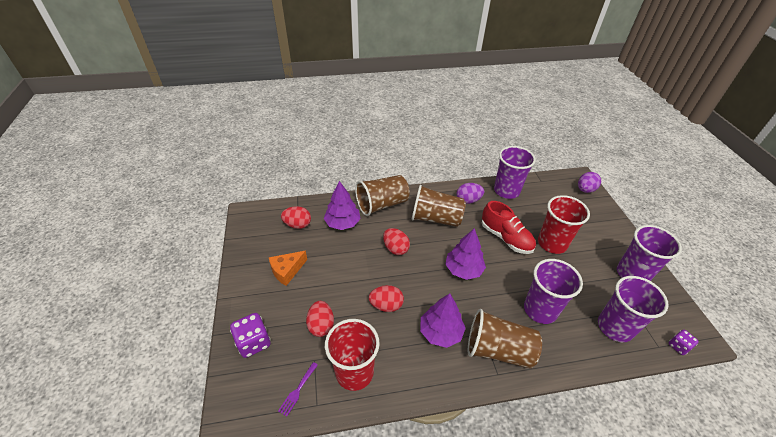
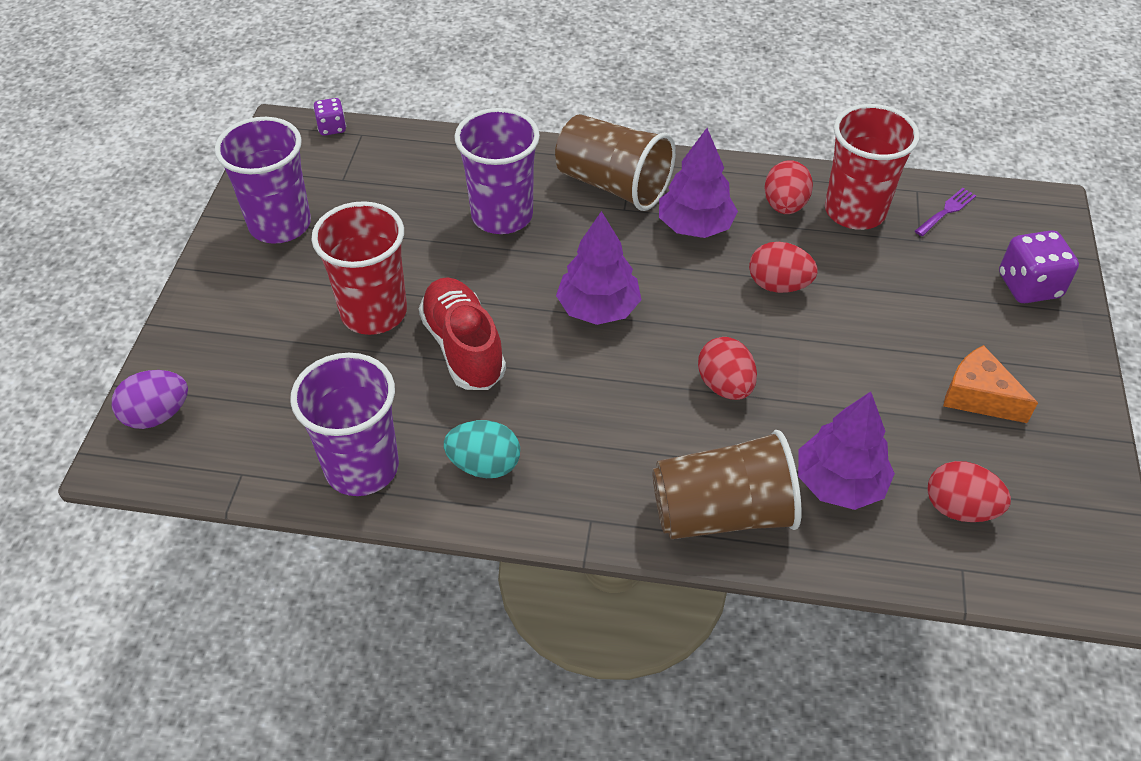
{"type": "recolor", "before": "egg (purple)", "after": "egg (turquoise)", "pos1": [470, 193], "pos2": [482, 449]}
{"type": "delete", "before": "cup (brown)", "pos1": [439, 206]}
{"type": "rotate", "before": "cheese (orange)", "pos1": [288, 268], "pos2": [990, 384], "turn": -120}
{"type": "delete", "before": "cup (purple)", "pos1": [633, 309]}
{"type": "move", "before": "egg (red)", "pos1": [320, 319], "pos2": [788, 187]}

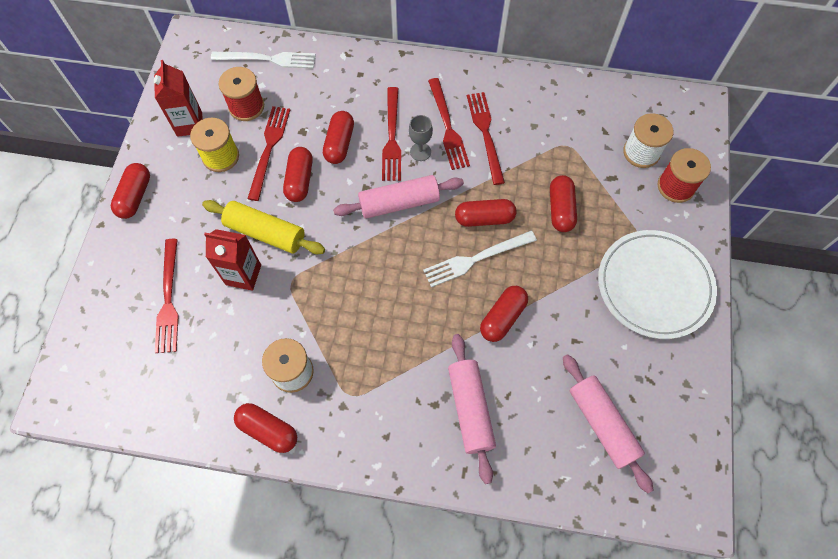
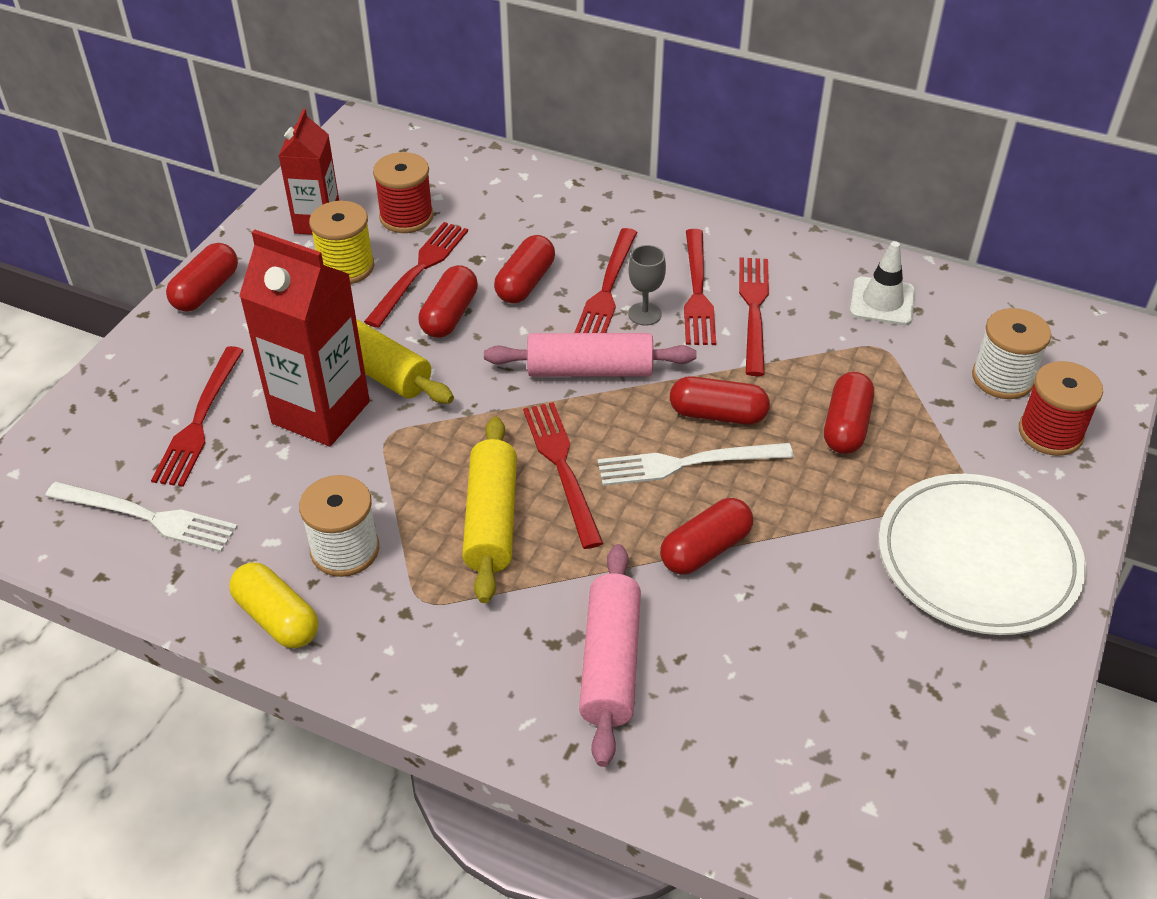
{"type": "move", "before": "fork (white)", "pos1": [263, 60], "pos2": [141, 517]}
{"type": "resize", "before": "carton (red)", "pos1": [232, 260], "pos2": [304, 338], "scale": 1.56}
{"type": "delete", "before": "rolling pin (pink)", "pos1": [608, 423]}
{"type": "recolor", "before": "capsule (red)", "after": "capsule (yellow)", "pos1": [265, 428], "pos2": [274, 605]}
{"type": "insert", "after": "traffic cone (white)", "pos2": [882, 283]}
{"type": "insert", "after": "fork (red)", "pos2": [563, 475]}
{"type": "insert", "after": "rolling pin (yellow)", "pos2": [489, 510]}

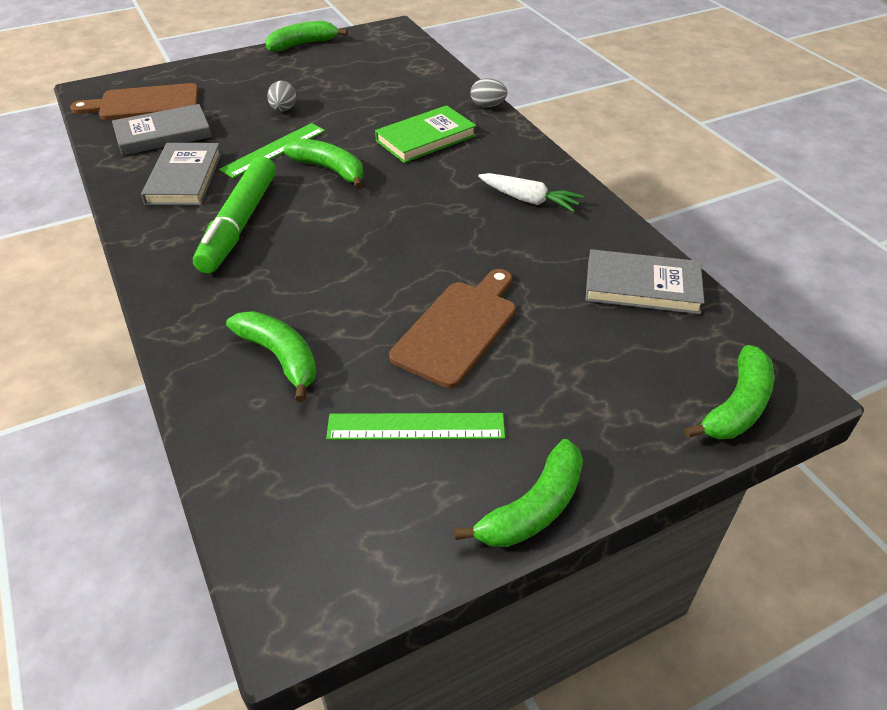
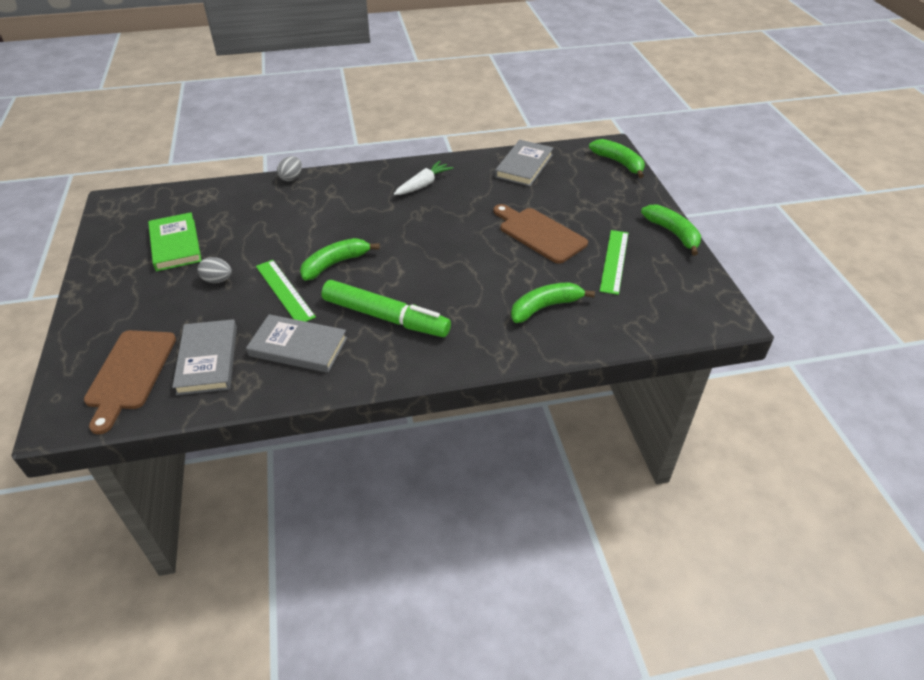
{"type": "delete", "before": "banana (green)", "pos1": [307, 36]}
{"type": "move", "before": "book (green)", "pos1": [425, 134], "pos2": [175, 241]}

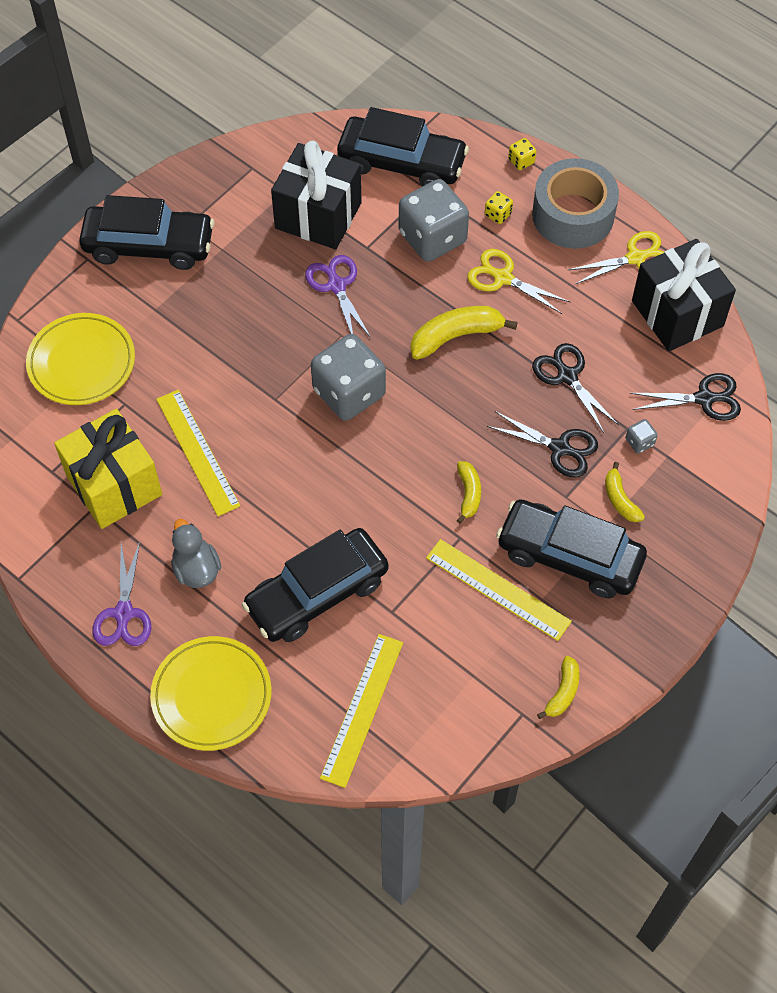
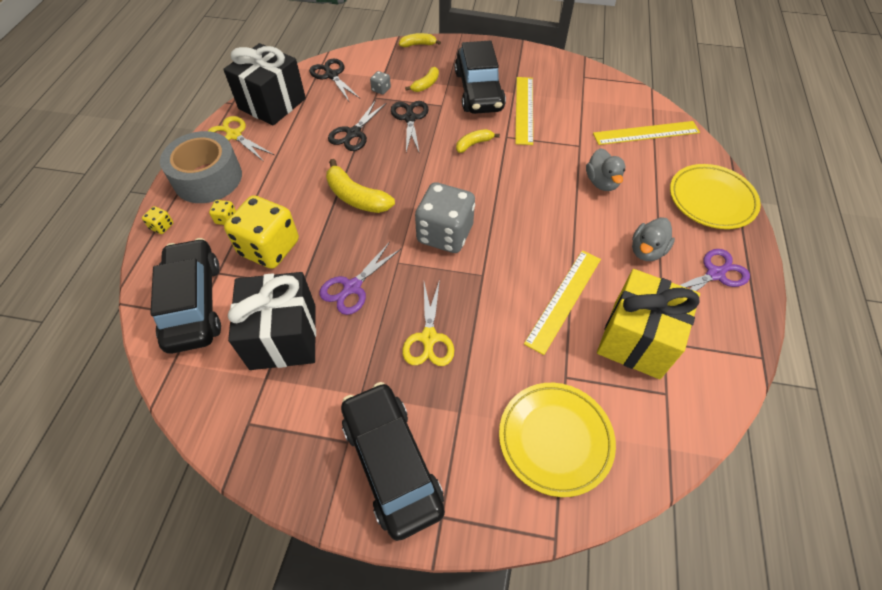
{"type": "recolor", "before": "dice (grey)", "after": "dice (yellow)", "pos1": [434, 220], "pos2": [261, 232]}
{"type": "move", "before": "scissors (yellow)", "pos1": [518, 281], "pos2": [428, 322]}
{"type": "replace", "before": "car (black)", "after": "duck (grey)", "pos1": [315, 585], "pos2": [605, 169]}
{"type": "move", "before": "banana (yellow)", "pos1": [558, 687], "pos2": [420, 40]}

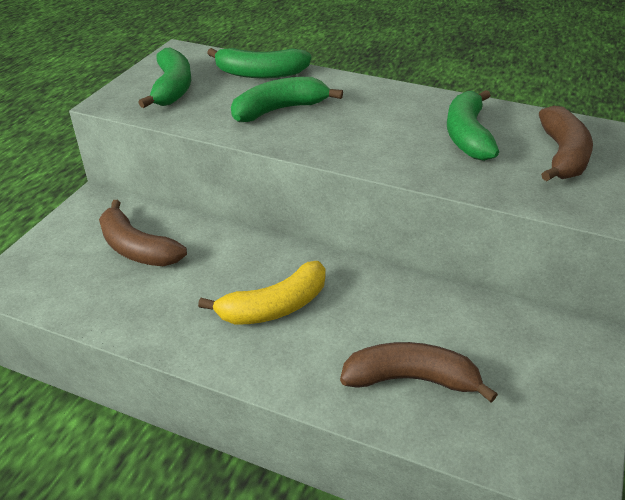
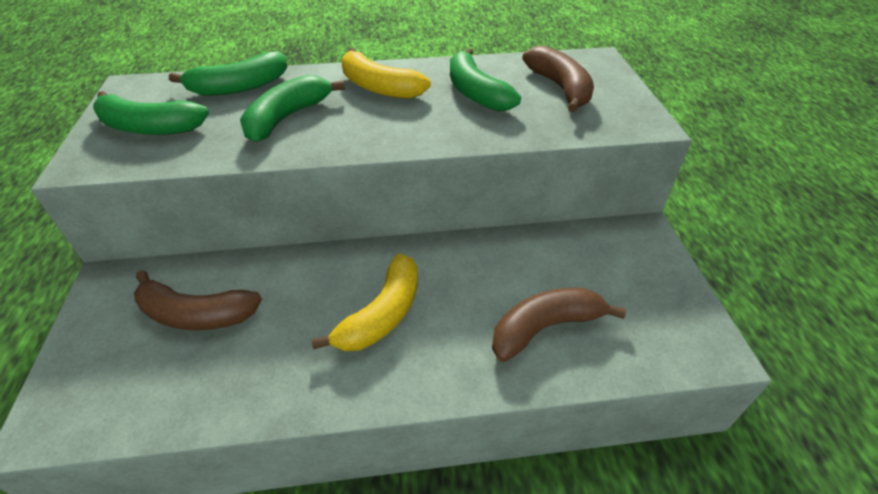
{"type": "rotate", "before": "banana (green)", "pos1": [164, 78], "pos2": [151, 113], "turn": 135}
{"type": "insert", "after": "banana (yellow)", "pos2": [386, 73]}

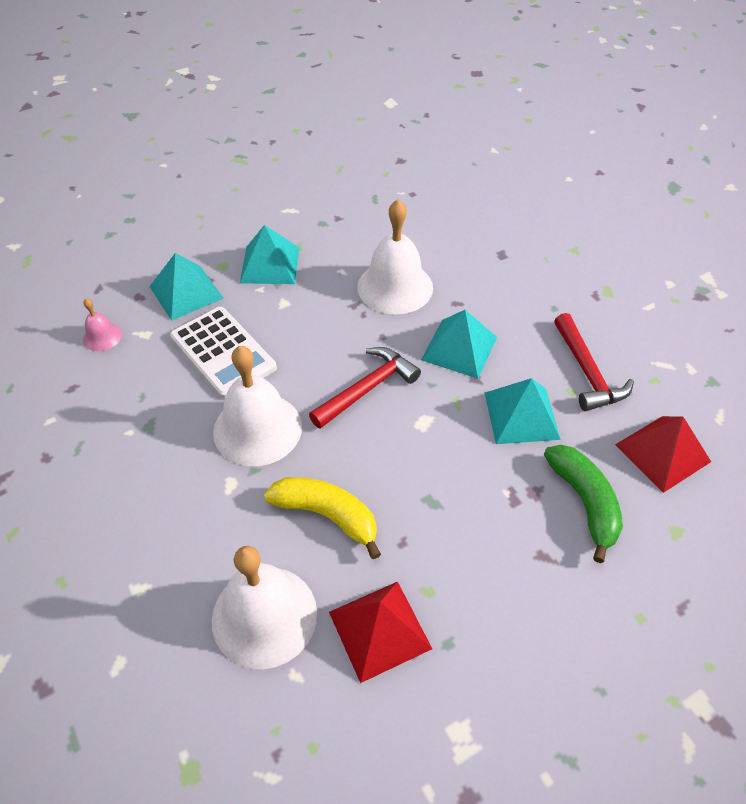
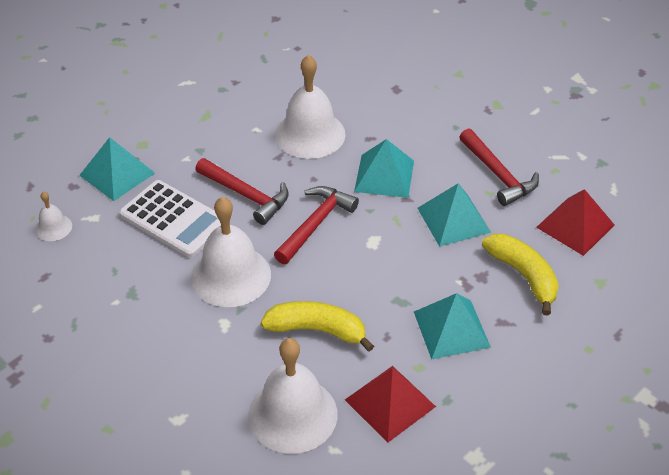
{"type": "move", "before": "pyramid (turquoise)", "pos1": [269, 254], "pos2": [452, 326]}
{"type": "recolor", "before": "bell (pink)", "after": "bell (white)", "pos1": [102, 324], "pos2": [53, 216]}
{"type": "recolor", "before": "banana (green)", "after": "banana (yellow)", "pos1": [583, 504], "pos2": [520, 275]}
{"type": "insert", "after": "hammer (red)", "pos2": [242, 191]}

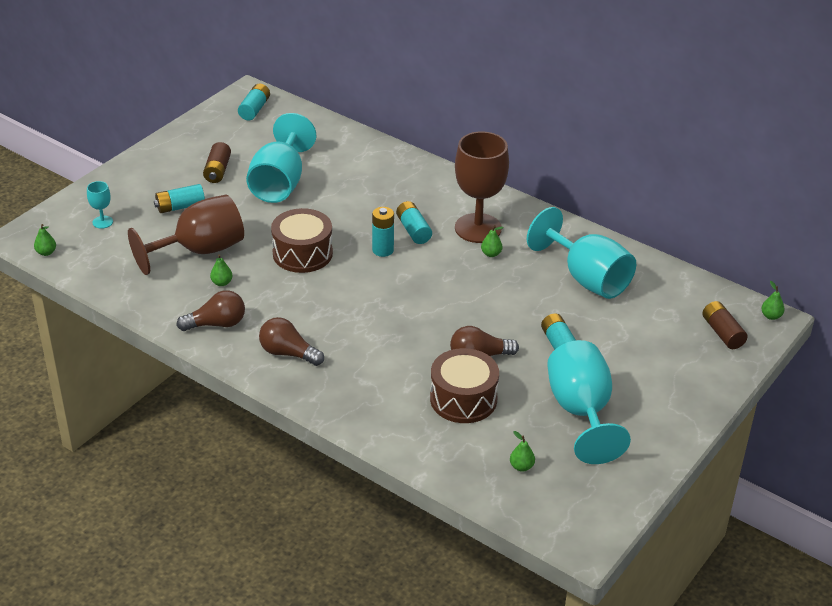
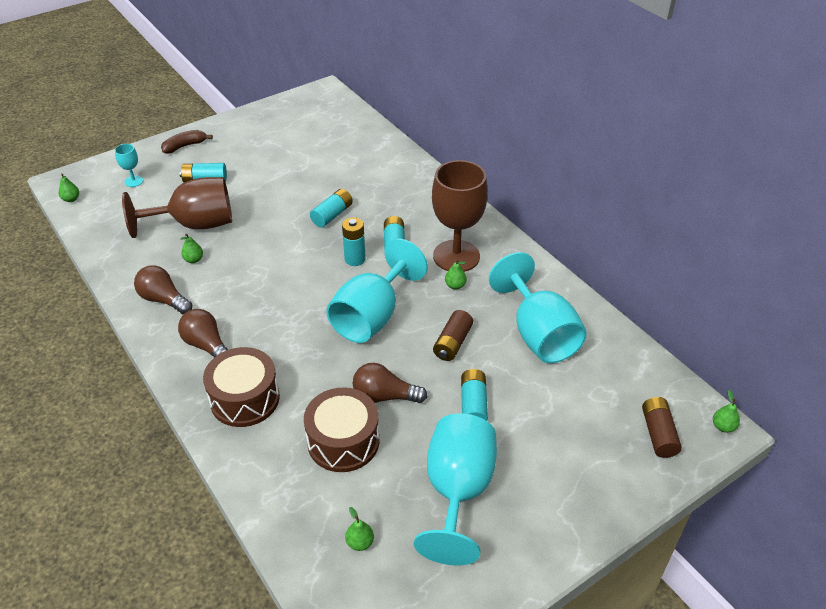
{"type": "move", "before": "battery (turquoise)", "pos1": [254, 102], "pos2": [331, 208]}
{"type": "move", "before": "goblet (turquoise)", "pos1": [281, 158], "pos2": [377, 291]}
{"type": "move", "before": "battery (brown)", "pos1": [217, 162], "pos2": [453, 335]}
{"type": "move", "before": "drum (brown)", "pos1": [302, 240], "pos2": [241, 387]}
{"type": "rotate", "before": "light bulb (brown)", "pos1": [211, 310], "pos2": [163, 290], "turn": -150}
{"type": "insert", "after": "banana (brown)", "pos2": [187, 142]}

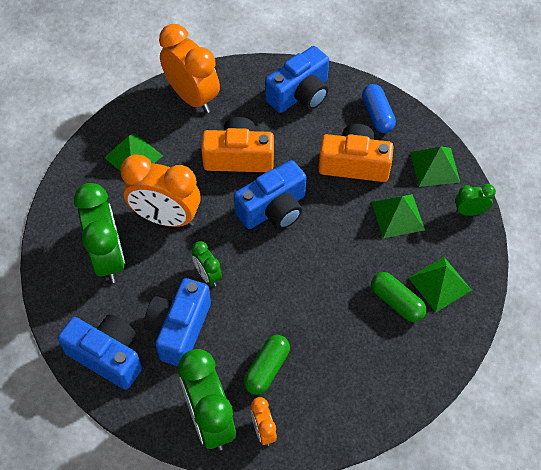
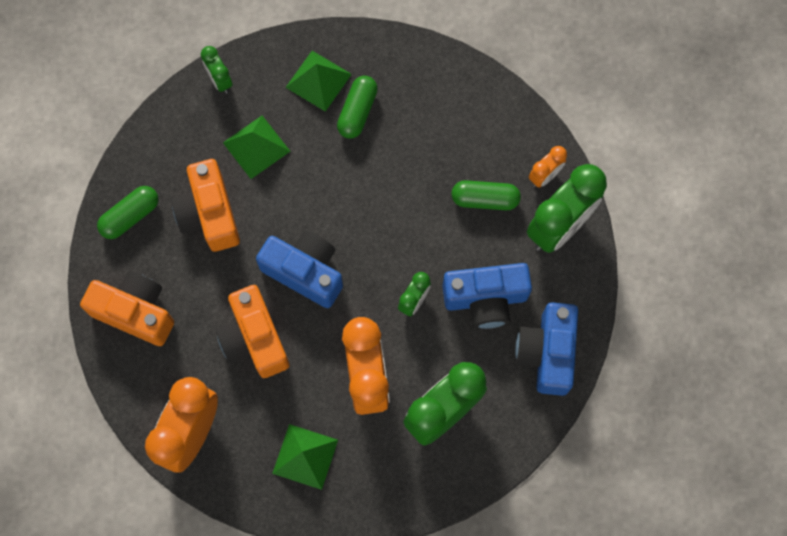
{"type": "recolor", "before": "camera (blue)", "after": "camera (orange)", "pos1": [297, 79], "pos2": [127, 308]}
{"type": "recolor", "before": "capsule (blue)", "after": "capsule (green)", "pos1": [379, 108], "pos2": [128, 212]}
{"type": "delete", "before": "pyramid (green)", "pos1": [435, 166]}

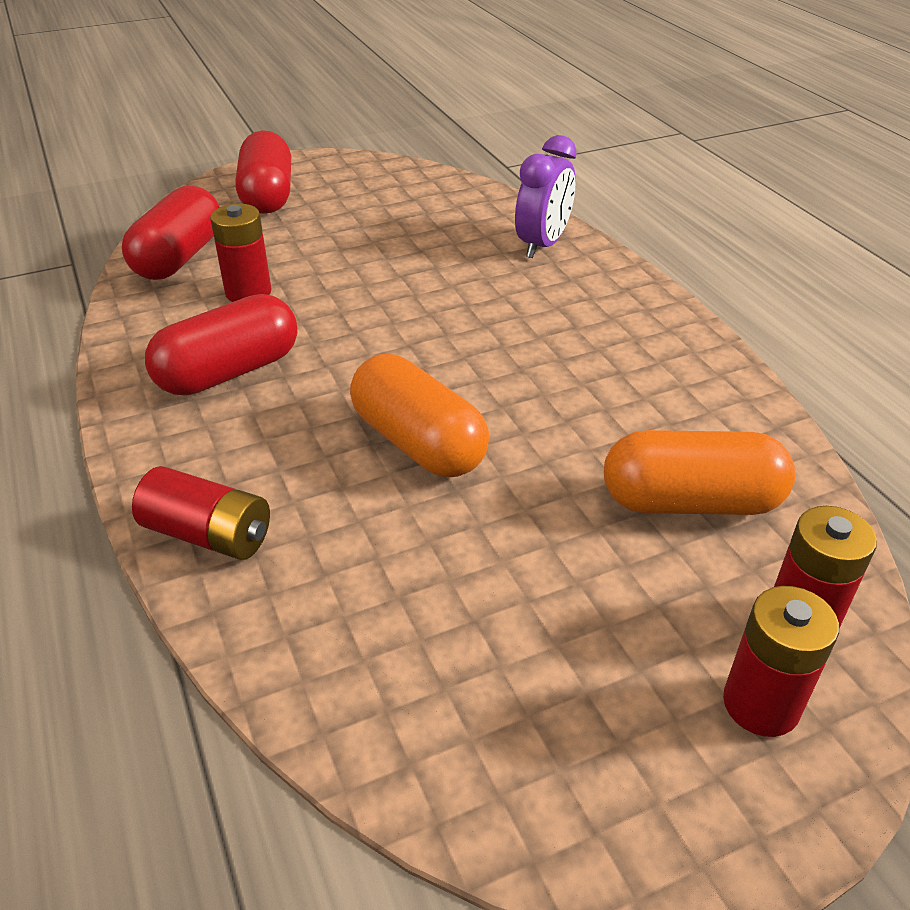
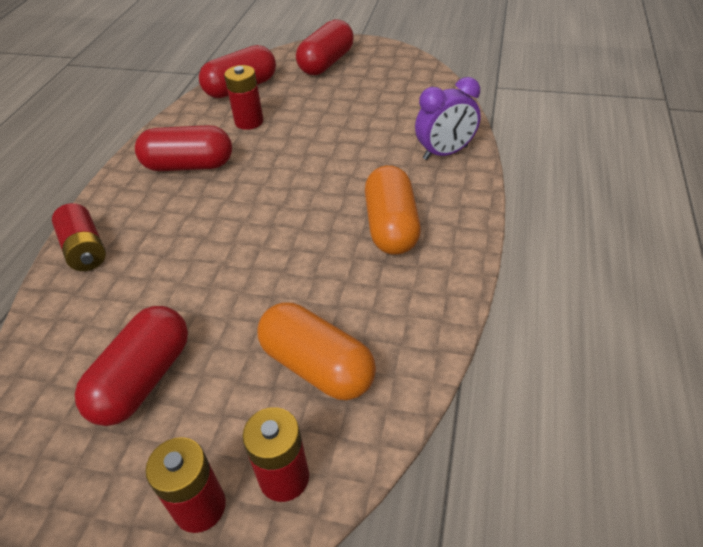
{"type": "move", "before": "capsule (orange)", "pos1": [419, 415], "pos2": [393, 210]}
{"type": "insert", "after": "capsule (red)", "pos2": [131, 366]}

